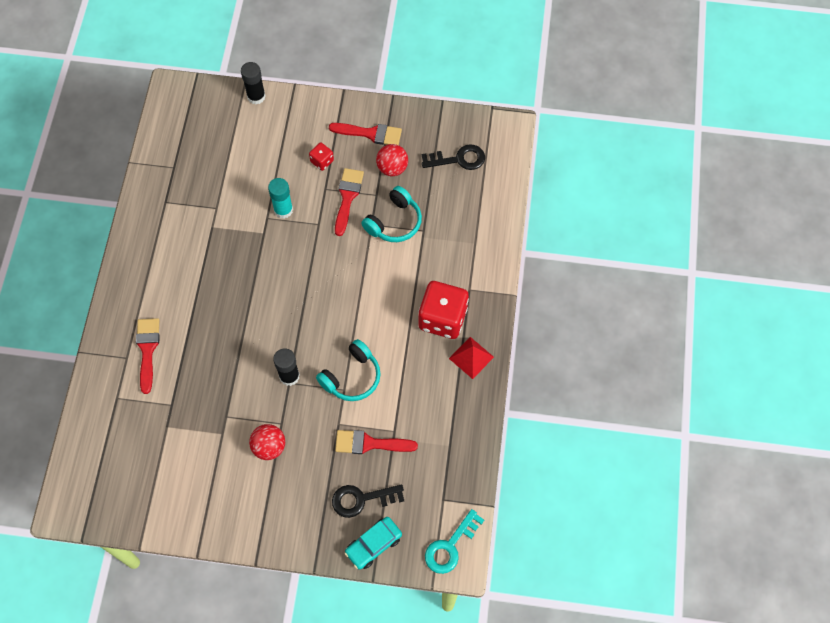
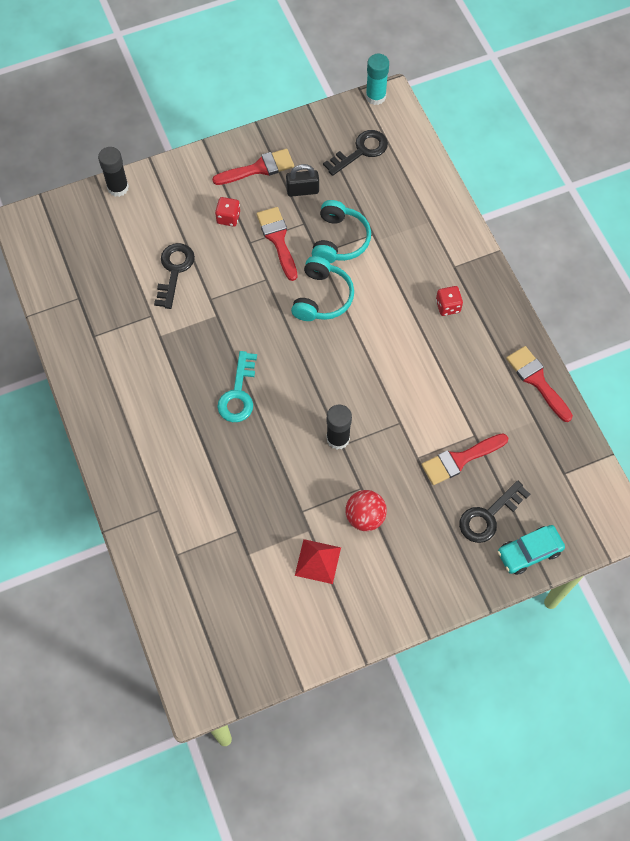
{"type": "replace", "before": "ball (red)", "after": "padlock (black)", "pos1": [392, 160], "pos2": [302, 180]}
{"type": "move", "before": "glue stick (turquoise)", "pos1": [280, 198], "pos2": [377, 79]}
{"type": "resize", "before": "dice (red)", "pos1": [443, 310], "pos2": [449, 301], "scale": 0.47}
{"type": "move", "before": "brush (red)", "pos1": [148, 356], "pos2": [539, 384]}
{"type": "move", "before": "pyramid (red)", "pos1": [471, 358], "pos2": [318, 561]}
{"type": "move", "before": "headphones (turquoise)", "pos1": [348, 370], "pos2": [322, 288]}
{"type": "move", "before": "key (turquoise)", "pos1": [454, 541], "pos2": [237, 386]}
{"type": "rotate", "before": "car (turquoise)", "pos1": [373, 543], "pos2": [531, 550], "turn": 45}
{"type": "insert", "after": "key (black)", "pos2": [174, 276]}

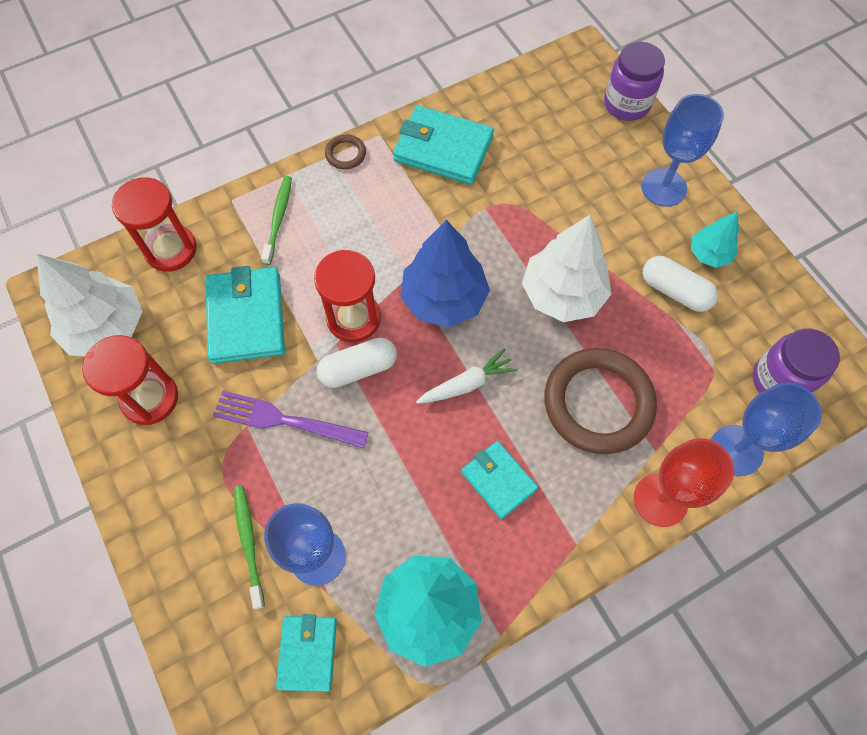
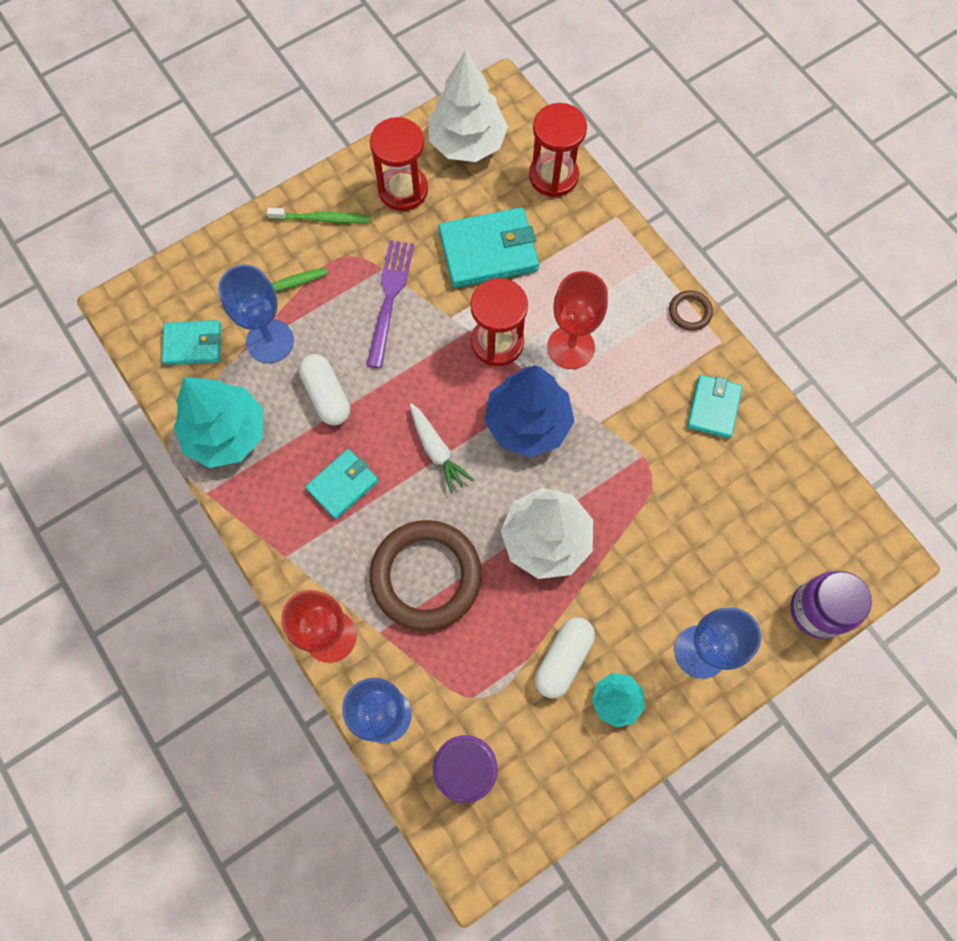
{"type": "resize", "before": "wallet (turquoise)", "pos1": [443, 145], "pos2": [715, 407], "scale": 0.61}
{"type": "move", "before": "toothbrush (green)", "pos1": [276, 220], "pos2": [318, 215]}
{"type": "move", "before": "capsule (white)", "pos1": [356, 363], "pos2": [324, 390]}
{"type": "insert", "after": "goblet (red)", "pos2": [577, 320]}

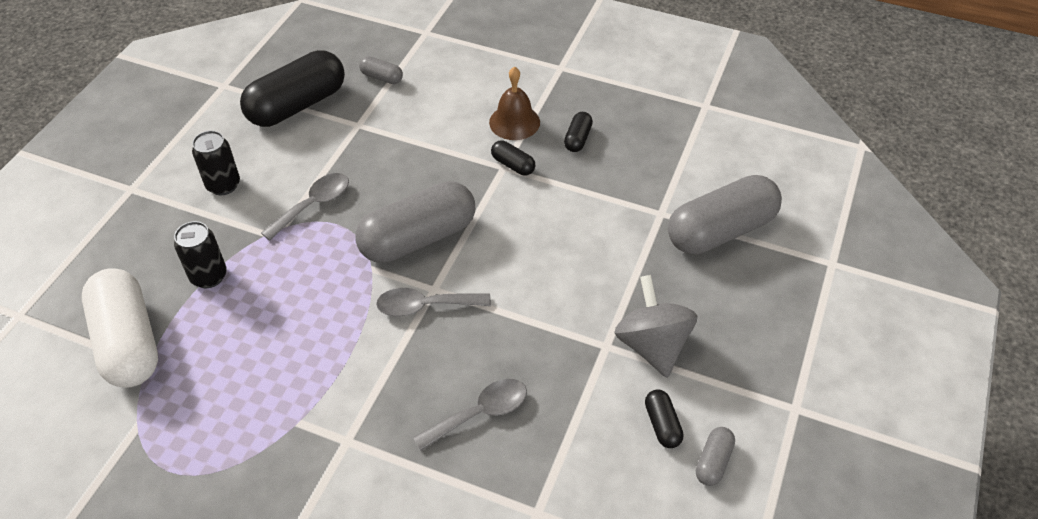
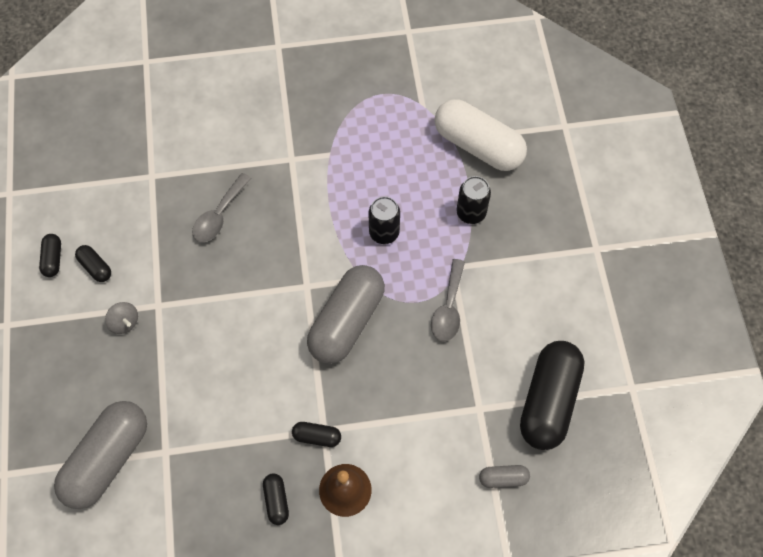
{"type": "move", "before": "can (black)", "pos1": [216, 163], "pos2": [384, 220]}
{"type": "resize", "before": "spinning top (grey)", "pos1": [655, 326], "pos2": [121, 318], "scale": 0.51}
{"type": "delete", "before": "spoon (grey)", "pos1": [433, 302]}
{"type": "recolor", "before": "capsule (grey)", "after": "capsule (black)", "pos1": [715, 456], "pos2": [50, 255]}

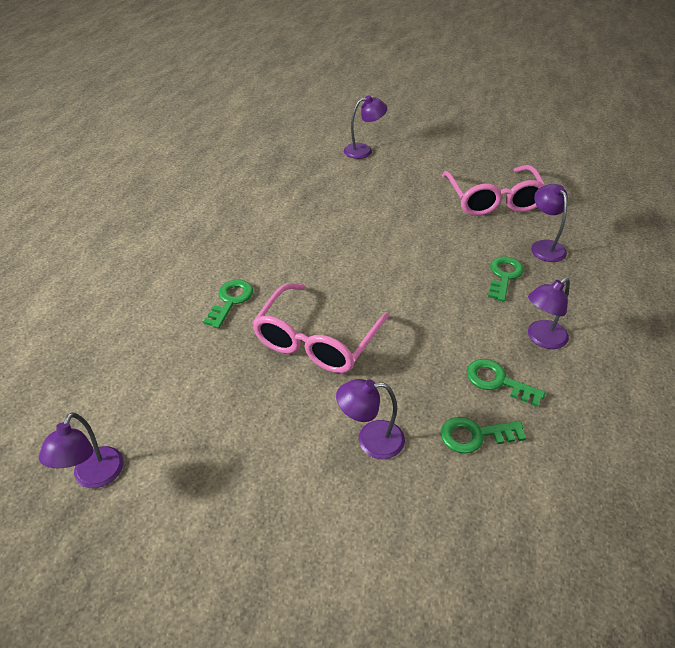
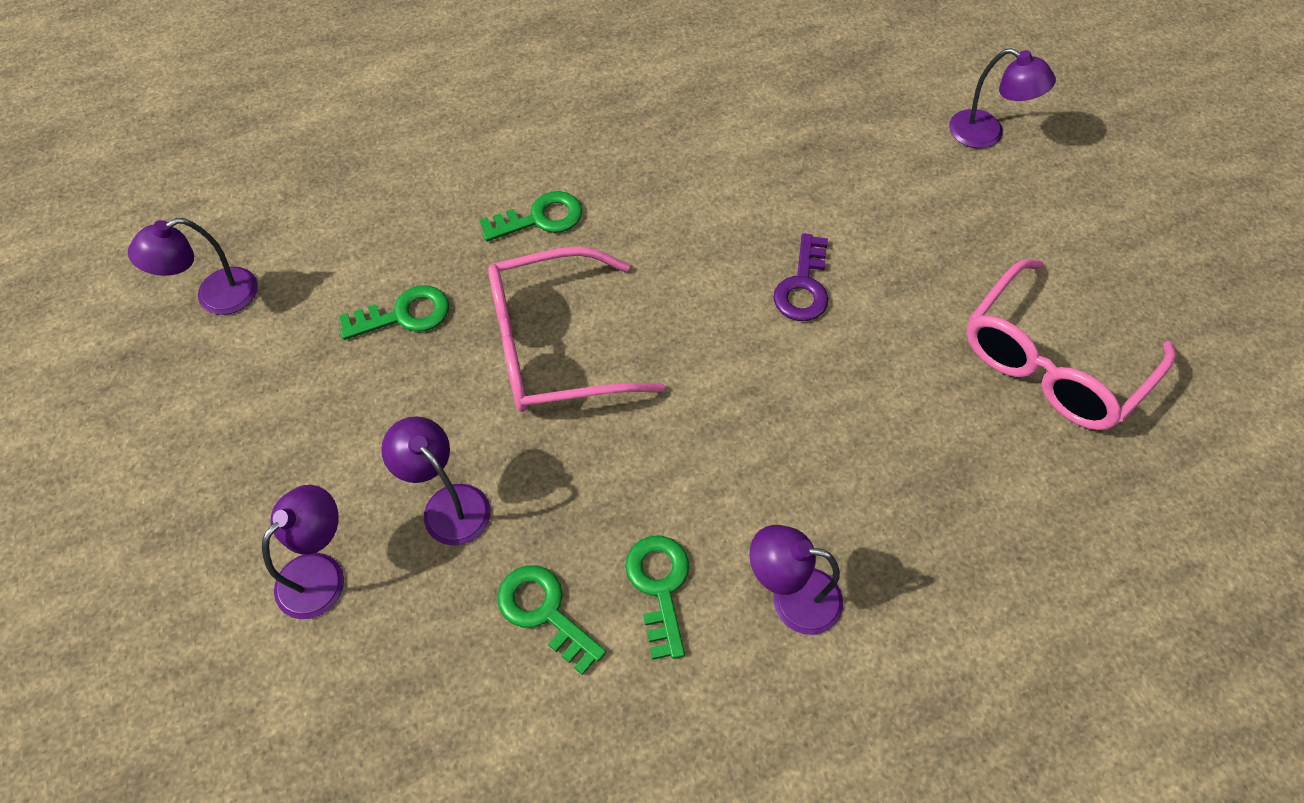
{"type": "move", "before": "lamp (purple)", "pos1": [549, 223], "pos2": [303, 552]}
{"type": "move", "before": "key (green)", "pos1": [506, 278], "pos2": [394, 312]}
{"type": "insert", "after": "key (purple)", "pos2": [800, 277]}

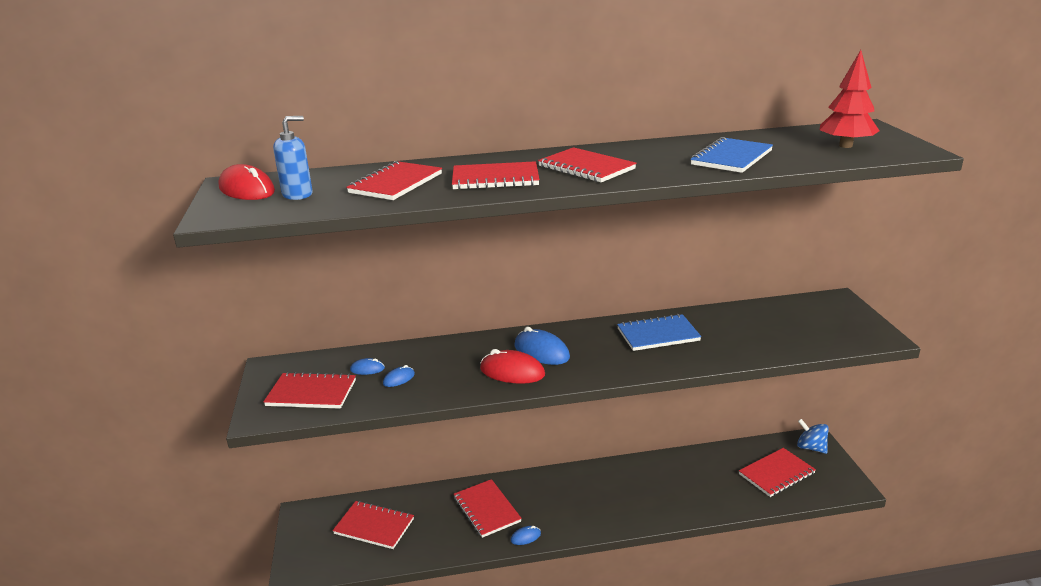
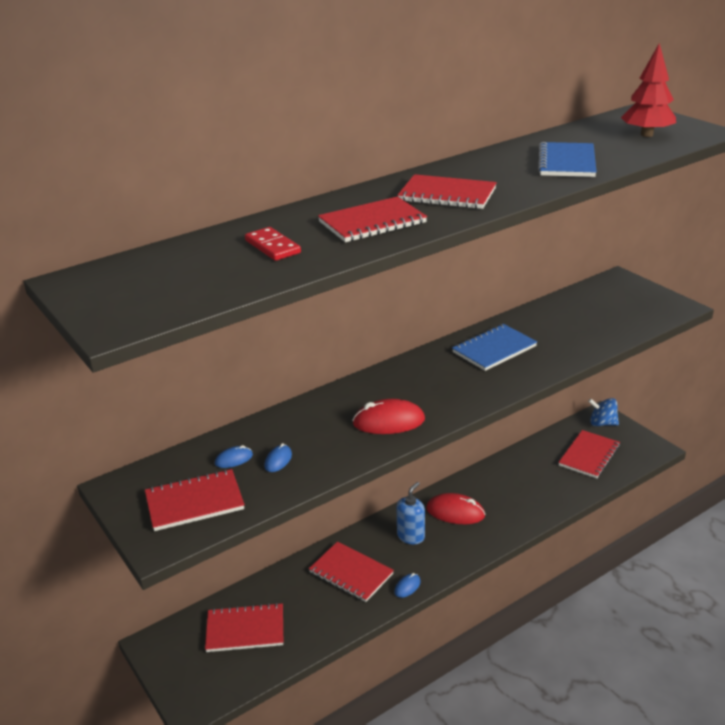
{"type": "move", "before": "soap dispenser (blue)", "pos1": [293, 158], "pos2": [411, 513]}
{"type": "replace", "before": "notebook (red)", "after": "domino (red)", "pos1": [394, 180], "pos2": [273, 244]}
{"type": "move", "before": "mouse (red)", "pos1": [246, 182], "pos2": [455, 508]}
{"type": "delete", "before": "mouse (blue)", "pos1": [542, 346]}

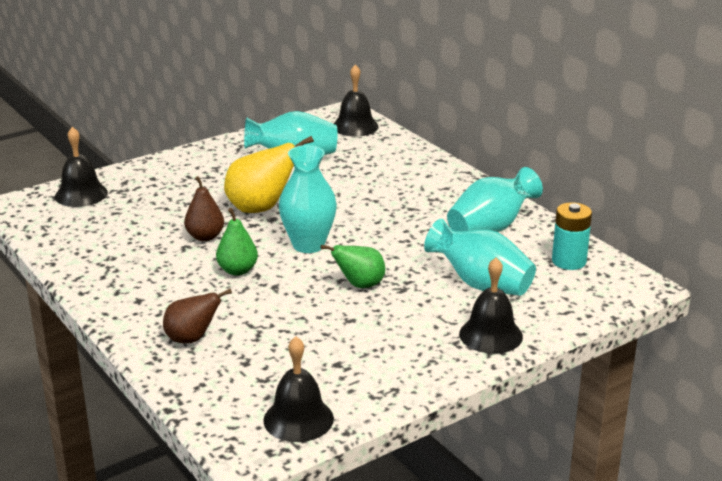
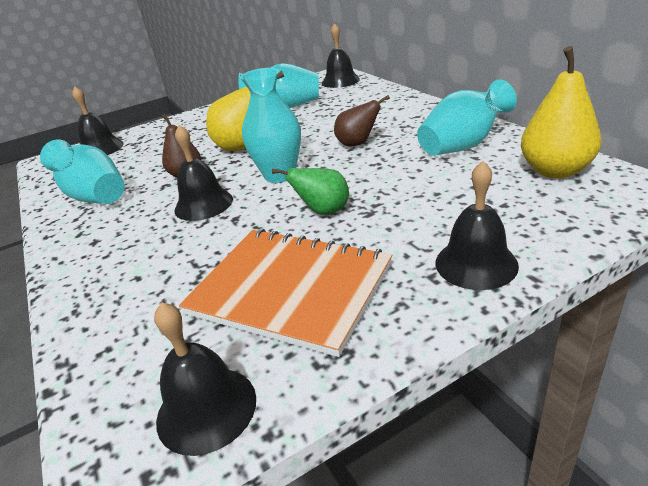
{"type": "replace", "before": "battery (turquoise)", "after": "pear (yellow)", "pos1": [572, 236], "pos2": [561, 112]}
{"type": "replace", "before": "pear (green)", "after": "bell (black)", "pos1": [237, 242], "pos2": [203, 173]}
{"type": "move", "before": "vase (turquoise)", "pos1": [480, 257], "pos2": [82, 171]}
{"type": "move", "before": "pear (brown)", "pos1": [197, 316], "pos2": [362, 120]}
{"type": "insert", "after": "notebook (orange)", "pos2": [285, 293]}

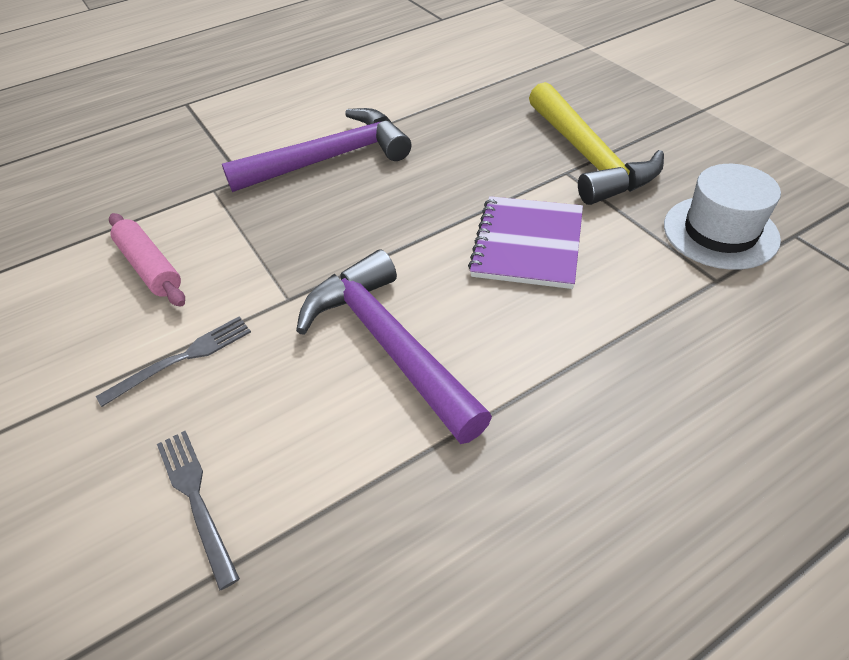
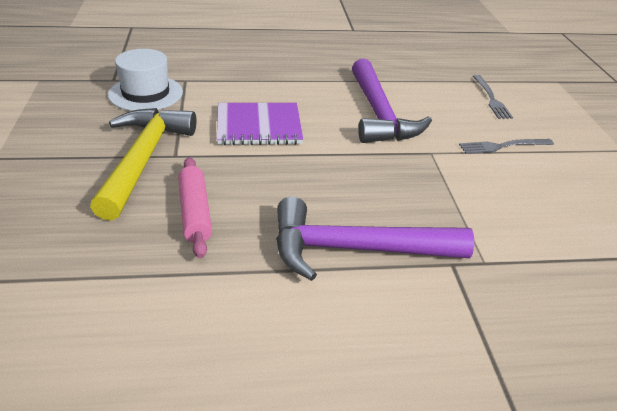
{"type": "rotate", "before": "notebook (purple)", "pos1": [525, 242], "pos2": [260, 124], "turn": 45}
{"type": "move", "before": "rolling pin (pink)", "pos1": [147, 260], "pos2": [195, 207]}

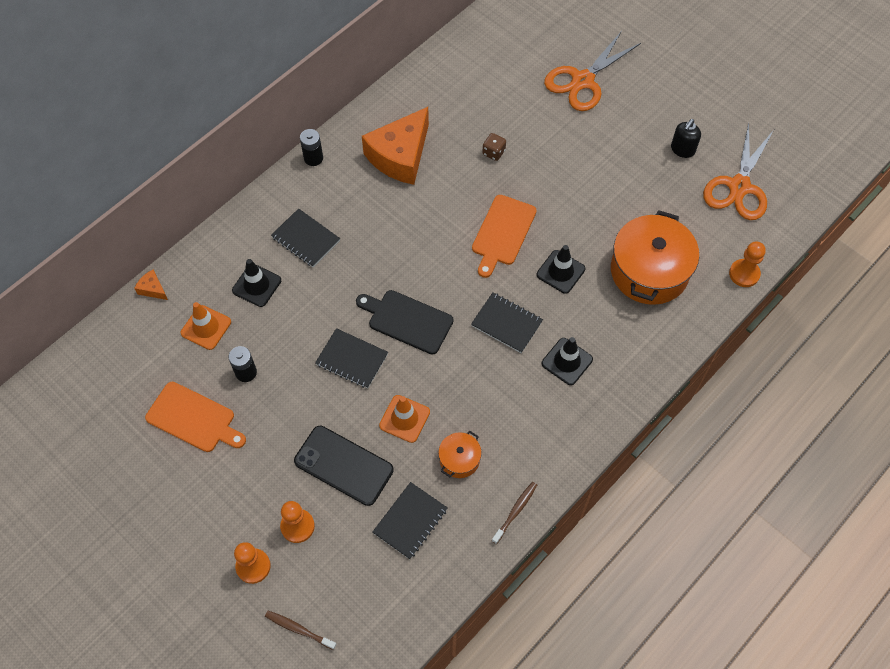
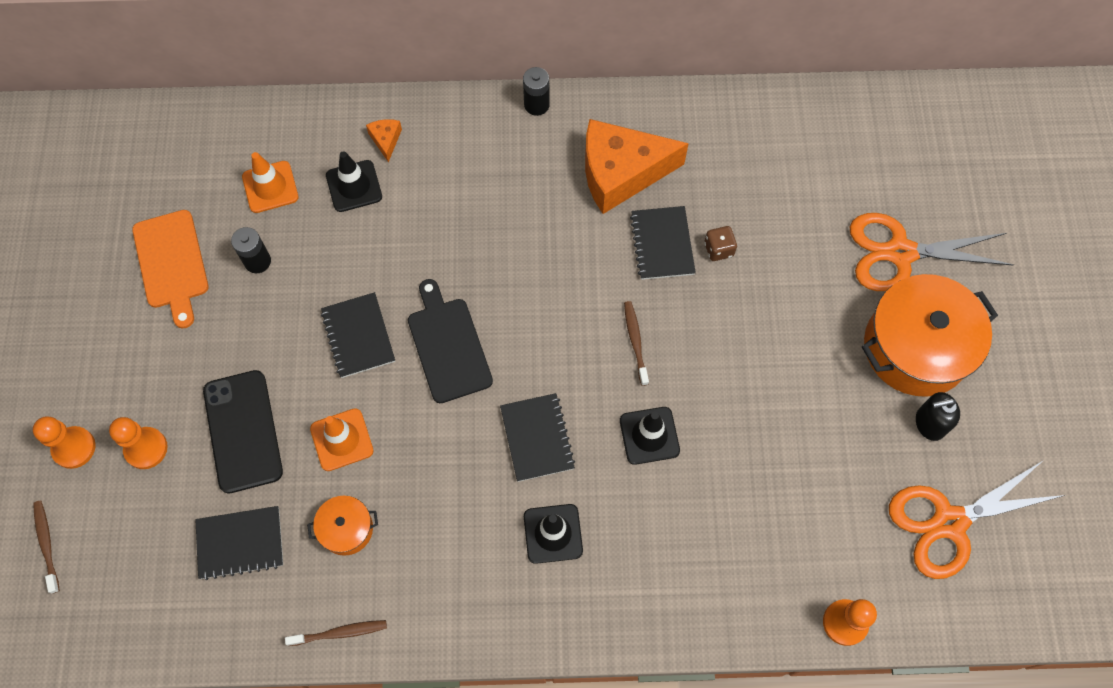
{"type": "replace", "before": "cutting board (orange)", "after": "toothbrush (brown)", "pos1": [504, 236], "pos2": [636, 343]}
{"type": "move", "before": "notebook (black)", "pos1": [305, 237], "pos2": [663, 243]}
{"type": "move", "before": "pot (orange)", "pos1": [655, 257], "pos2": [930, 335]}
{"type": "move", "before": "cheese (orange)", "pos1": [151, 284], "pos2": [384, 140]}

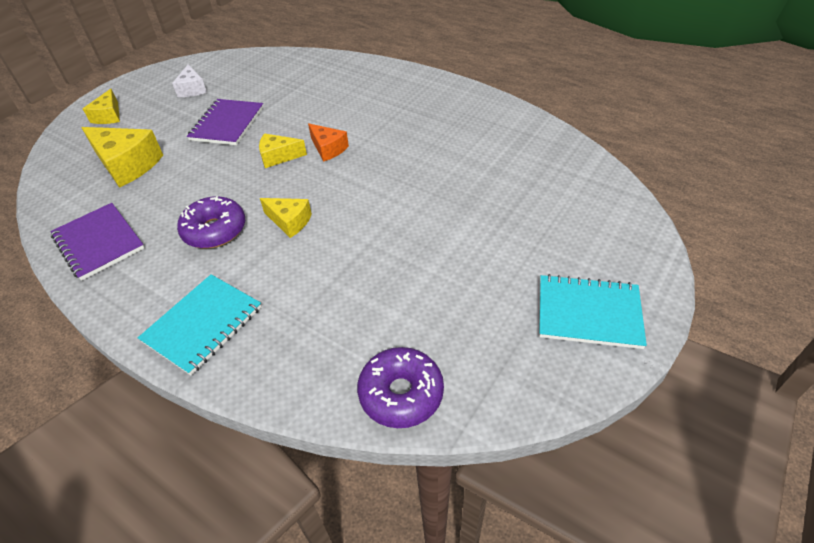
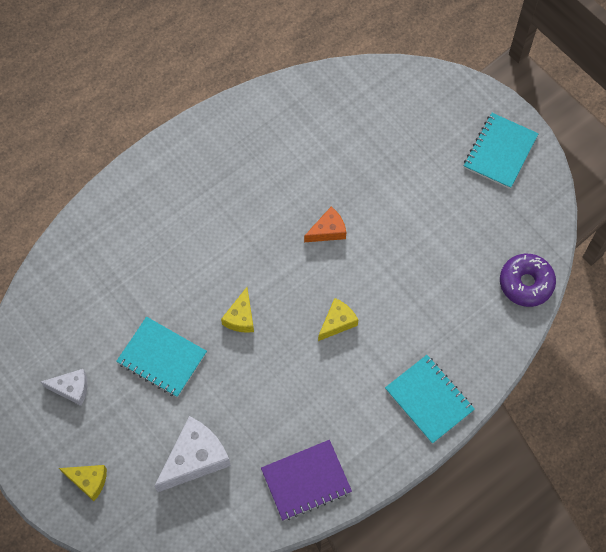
{"type": "recolor", "before": "notebook (purple)", "after": "notebook (turquoise)", "pos1": [225, 122], "pos2": [161, 357]}
{"type": "move", "before": "cheese (orange)", "pos1": [328, 142], "pos2": [325, 224]}
{"type": "recolor", "before": "cheese (yellow)", "after": "cheese (white)", "pos1": [122, 157], "pos2": [192, 454]}
{"type": "delete", "before": "donut (purple)", "pos1": [211, 222]}

